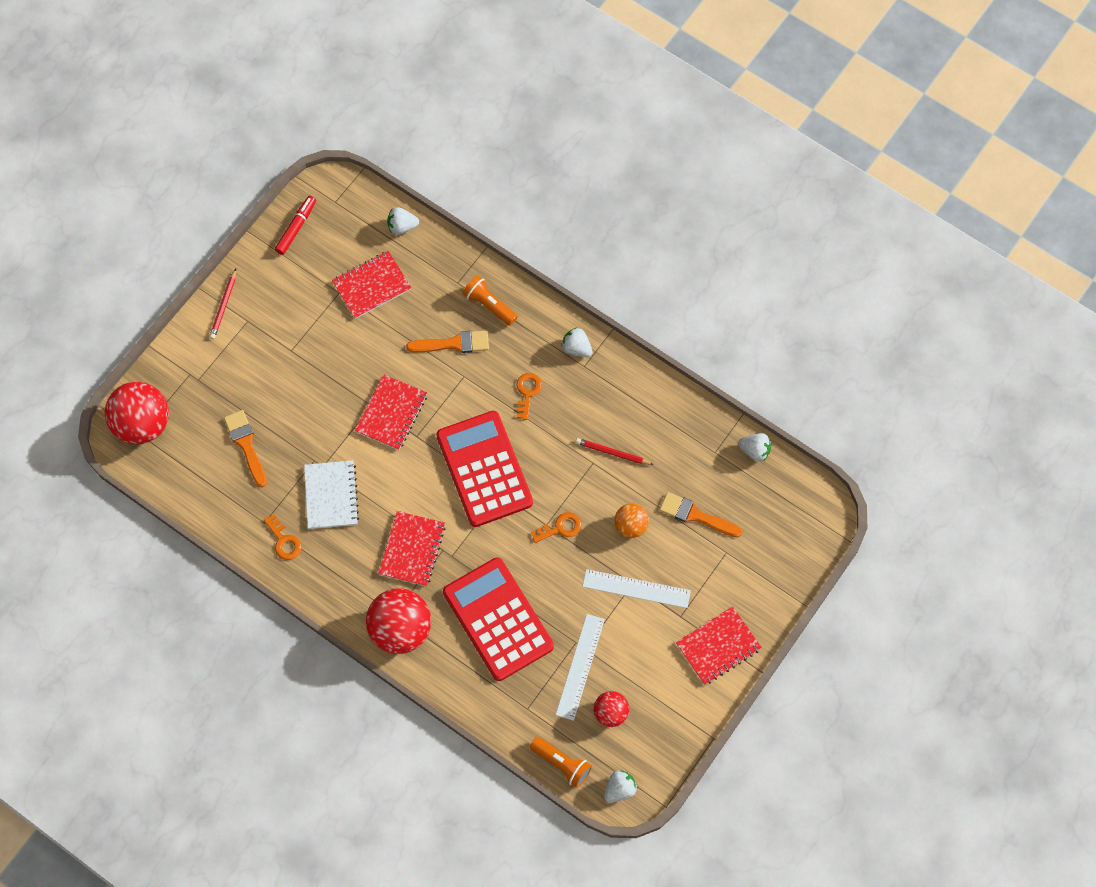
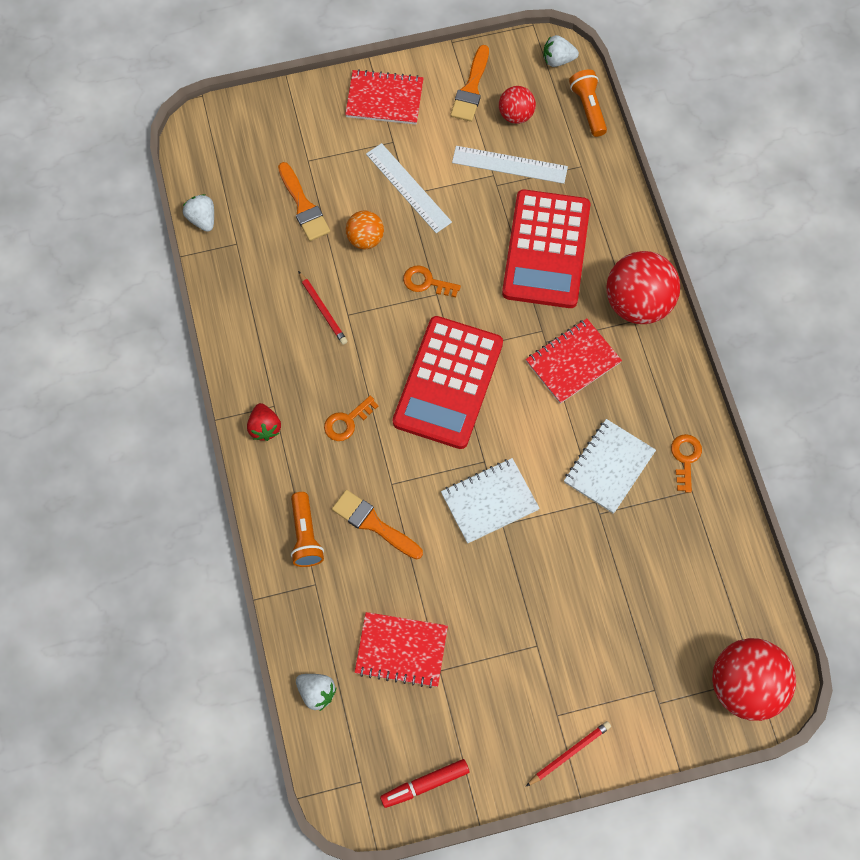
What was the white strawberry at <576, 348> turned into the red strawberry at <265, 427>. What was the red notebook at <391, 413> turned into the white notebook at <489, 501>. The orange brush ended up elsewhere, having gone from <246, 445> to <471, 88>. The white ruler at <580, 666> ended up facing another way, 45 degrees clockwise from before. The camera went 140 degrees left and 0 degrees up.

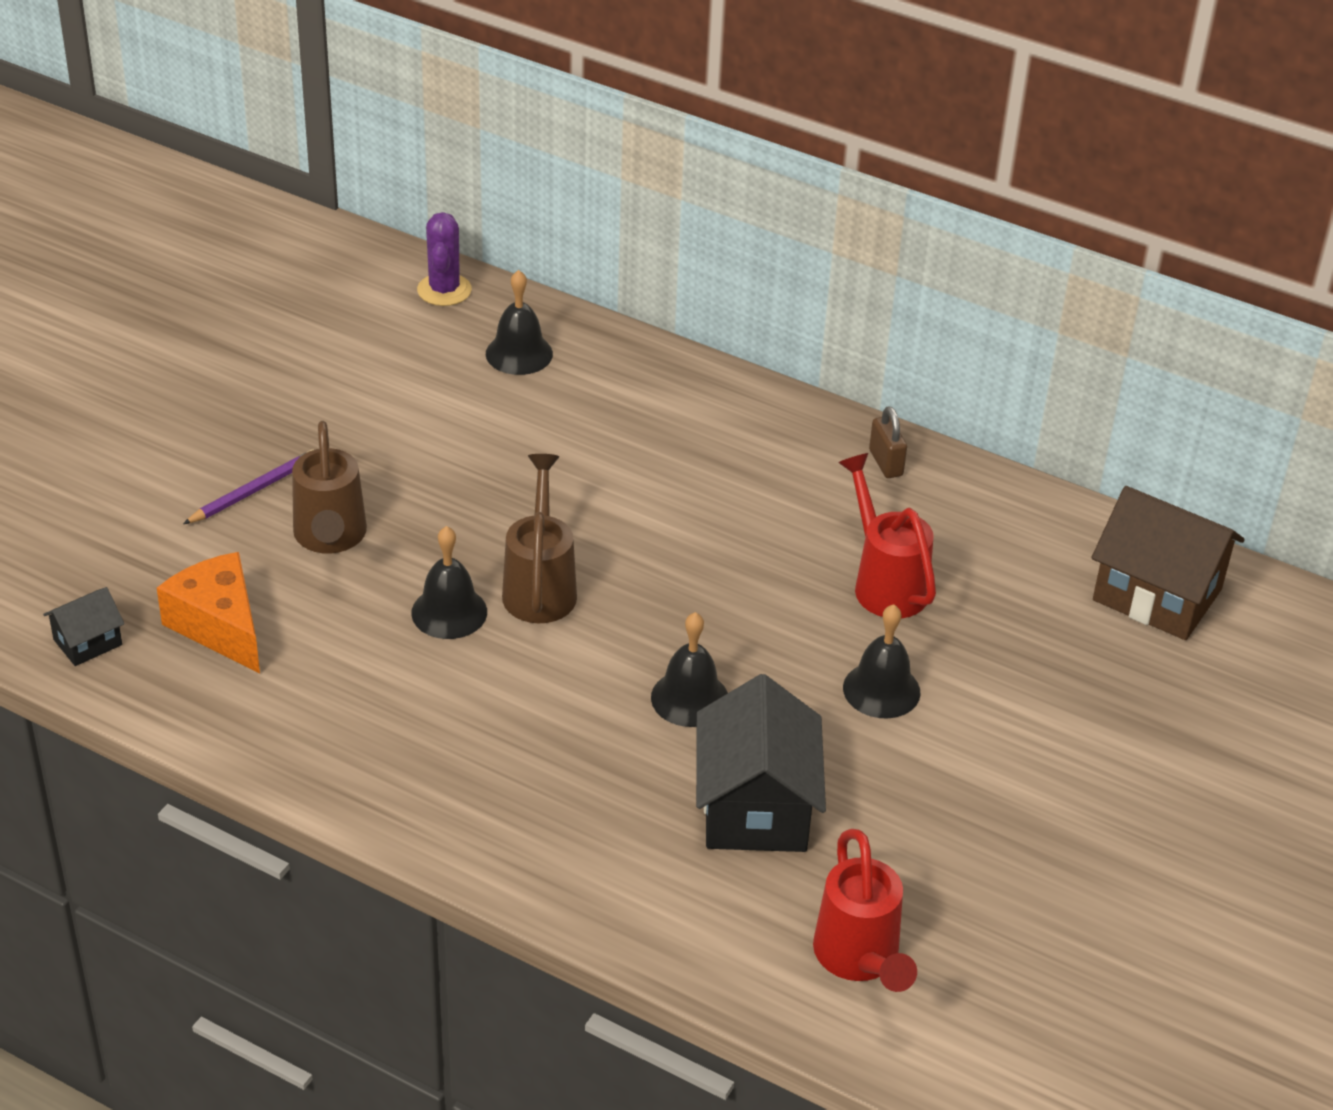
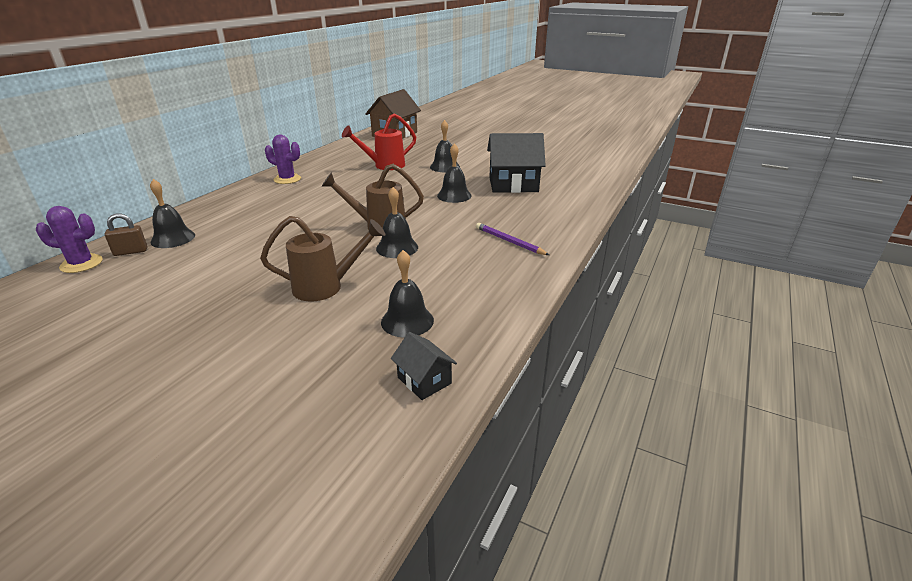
The brown padlock ended up elsewhere, having gone from <885, 463> to <131, 252>. The second view gained the purple cactus at <287, 179>. Where the orange cheese stood at <219, 626>, the black bell came to stand at <407, 321>. The purple pencil ended up elsewhere, having gone from <254, 491> to <509, 241>. The second view lost the red watering can at <860, 960>. The camera went 90 degrees left and 10 degrees down.

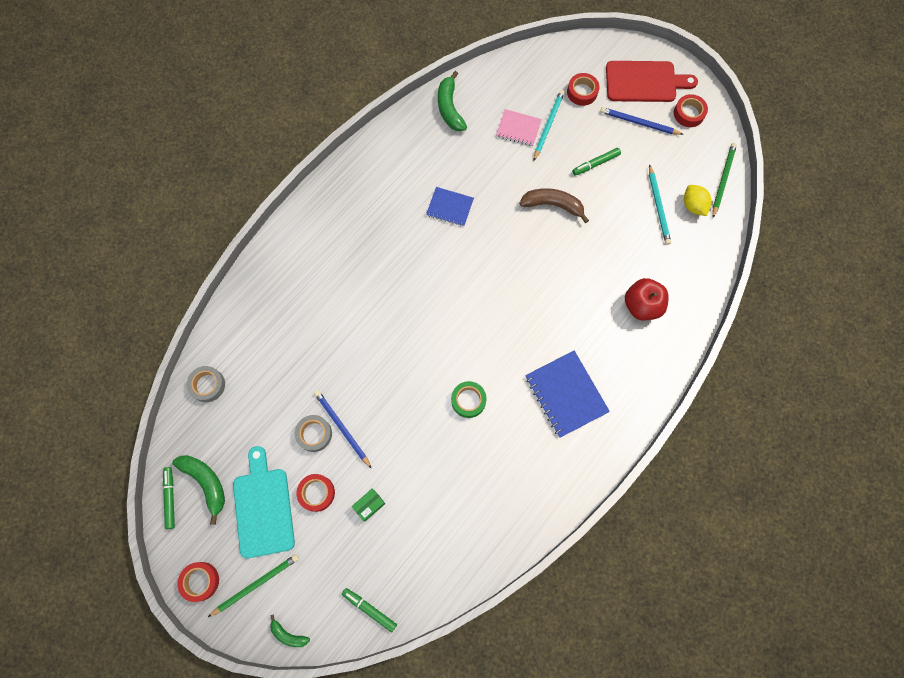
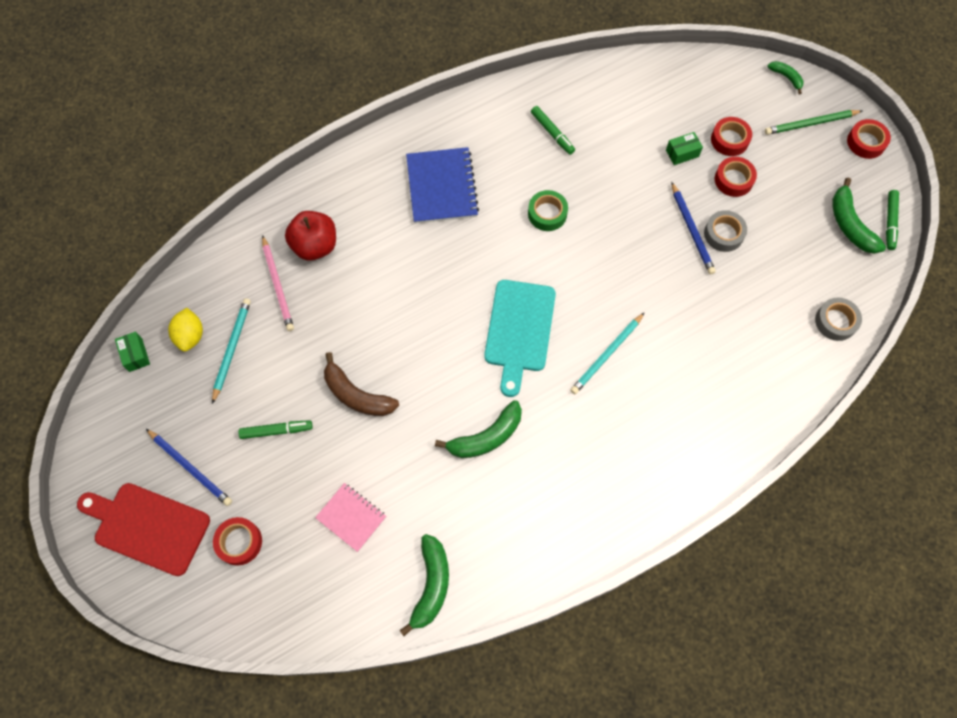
Where the green pencil stood at <722, 180>, the green box came to stand at <135, 355>. The second view gained the pink pencil at <278, 285>. Where the blue notebook stood at <450, 207>, the green banana came to stand at <486, 437>. The turquoise cutting board ended up elsewhere, having gone from <263, 508> to <519, 330>. The green marker ended up elsewhere, having gone from <369, 609> to <552, 133>. The turquoise pencil ended up elsewhere, having gone from <548, 125> to <607, 355>. The red tape ended up elsewhere, having gone from <689, 113> to <729, 140>. The camera went 160 degrees left and 5 degrees down.

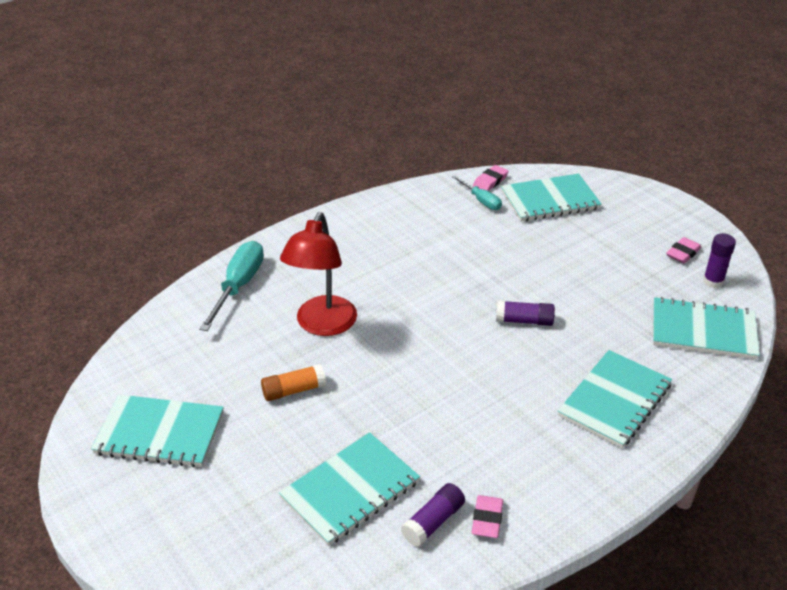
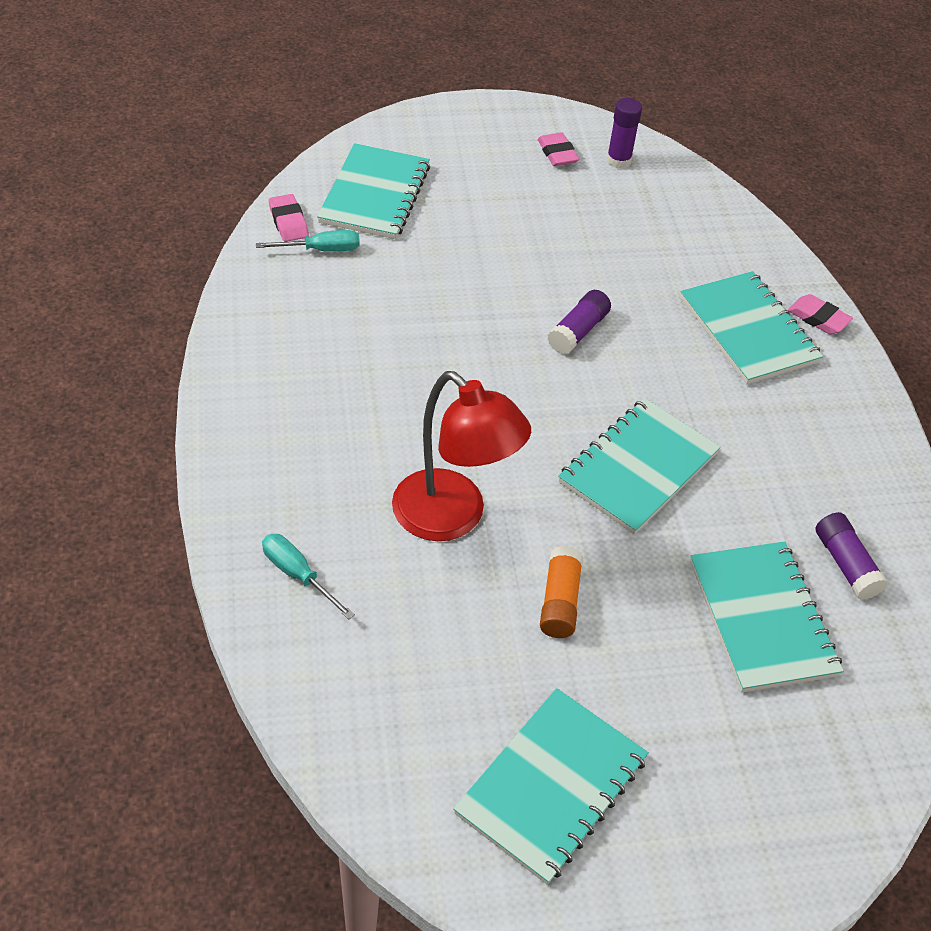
The size of the turquoise screwdriver at <238, 286> changed by a factor of 0.58. The turquoise notebook ended up elsewhere, having gone from <703, 330> to <638, 468>. The pink eraser ended up elsewhere, having gone from <487, 519> to <818, 318>. The camera went 65 degrees left and 10 degrees up.

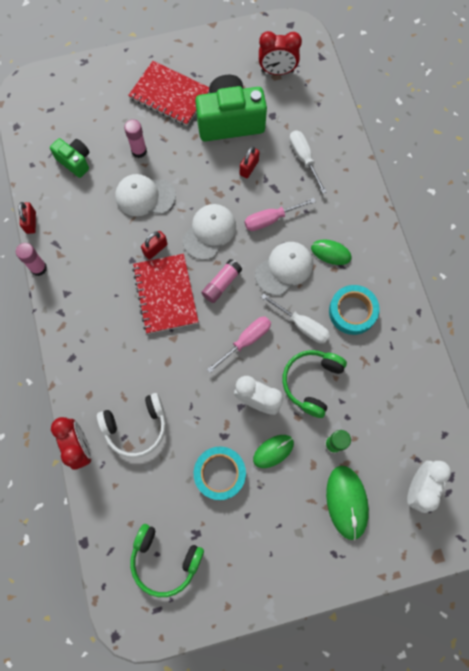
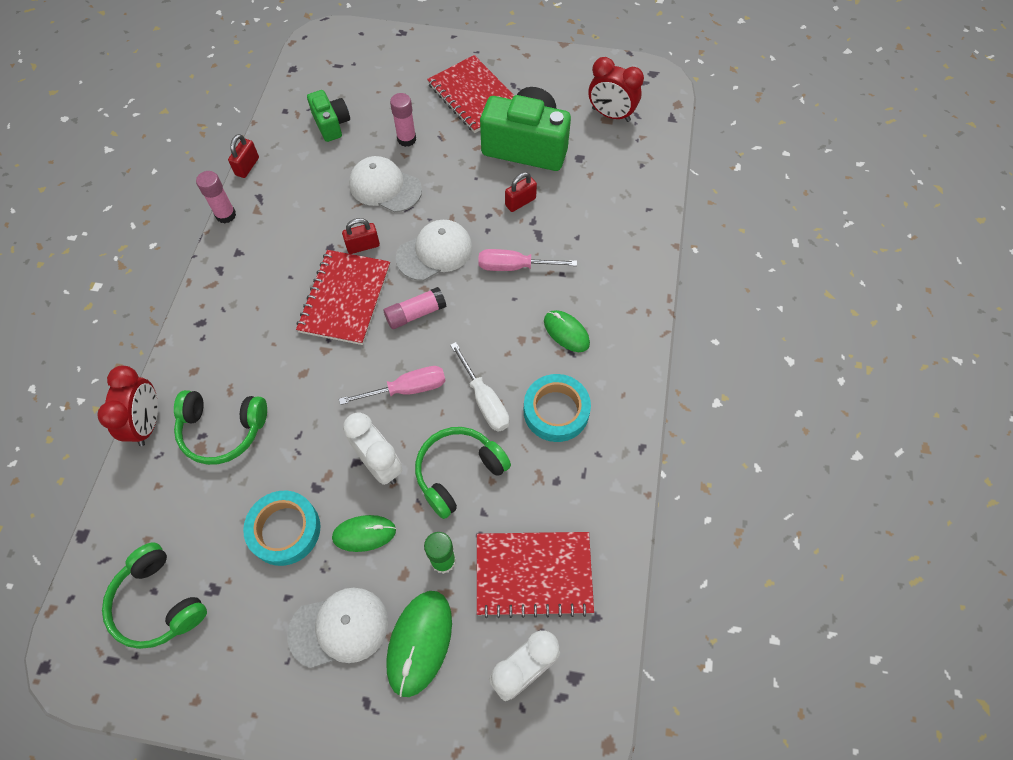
What was the white headphones at <136, 427> turned into the green headphones at <222, 430>. The white cap ended up elsewhere, having gone from <284, 269> to <339, 628>. The second view gained the red notebook at <533, 574>. The second view lost the white screwdriver at <303, 158>. The camera went 25 degrees right and 10 degrees down.

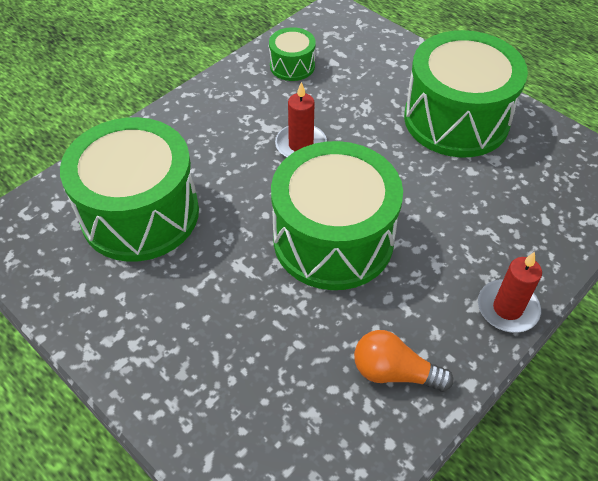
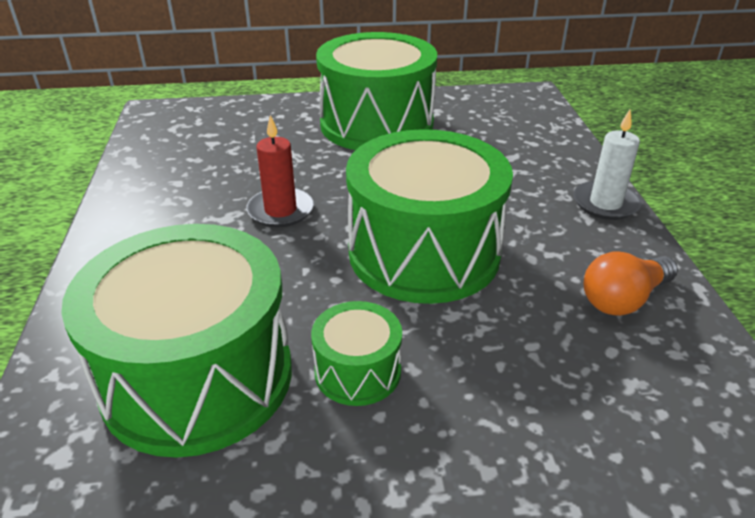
The green drum ended up elsewhere, having gone from <292, 66> to <357, 371>. What was the red candle at <507, 308> turned into the white candle at <605, 203>. The camera went 50 degrees left and 15 degrees down.

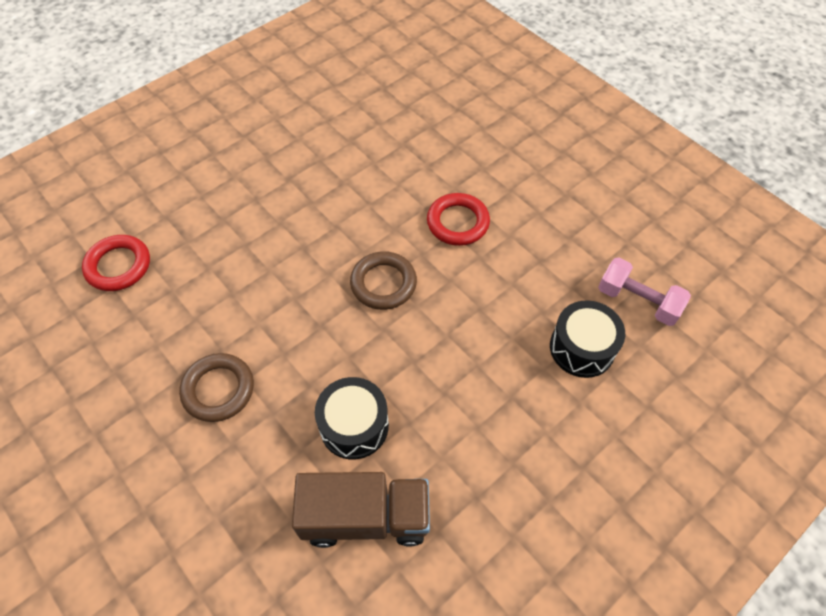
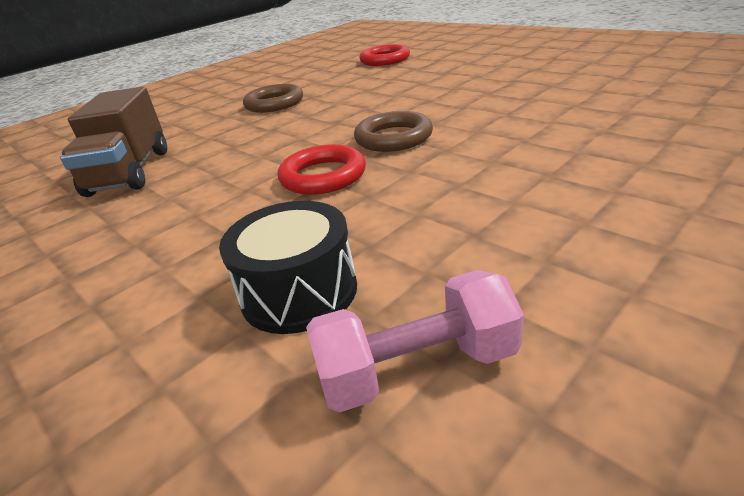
The red ring ended up elsewhere, having gone from <458, 222> to <323, 176>. The pink dumbbell at <638, 301> ended up facing another way, 45 degrees clockwise from before. The second view lost the black drum at <354, 426>. The camera went 90 degrees right and 25 degrees down.

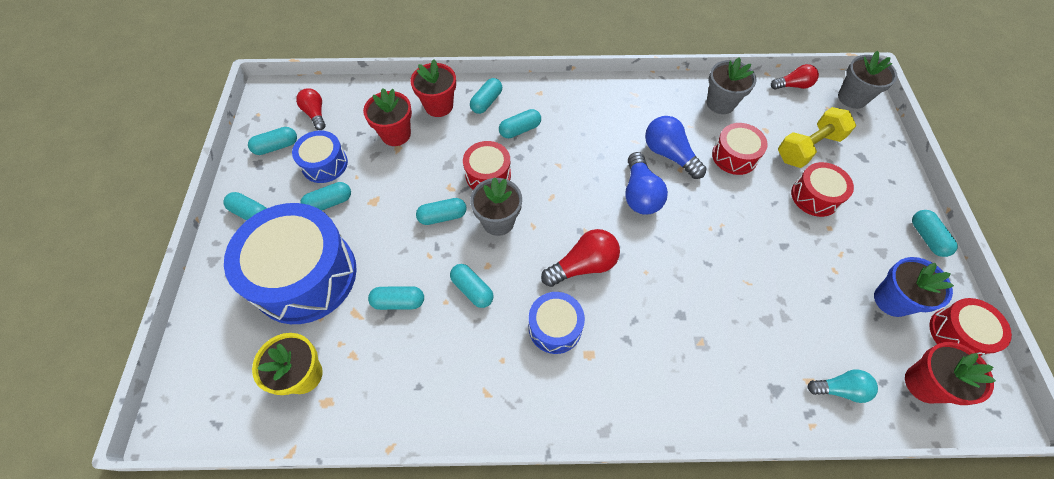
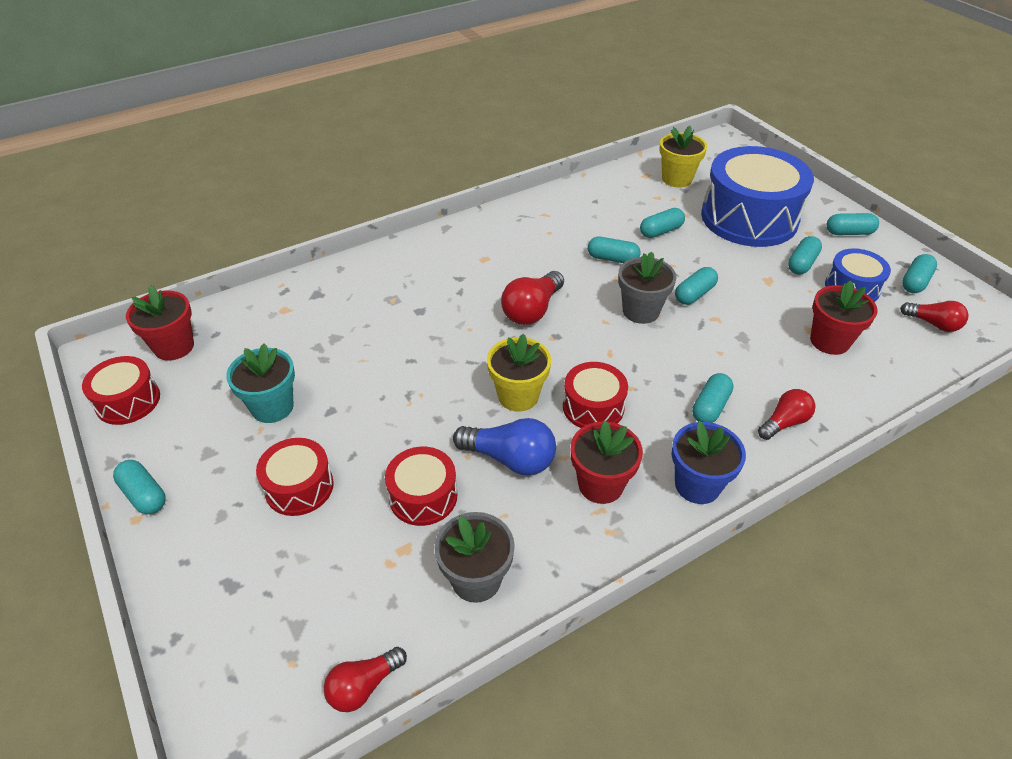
The second view gained the turquoise flower pot at <272, 407>. Where the blue light bulb stood at <640, 194>, the yellow flower pot came to stand at <518, 396>. The red drum ended up elsewhere, having gone from <488, 175> to <593, 407>. The red flower pot ended up elsewhere, having gone from <439, 106> to <600, 484>. The blue flower pot ended up elsewhere, having gone from <892, 300> to <697, 485>. Where the turquoise capsule stood at <486, 102>, the red light bulb came to stand at <784, 422>. The second view lost the blue drum at <555, 327>. The second view lost the yellow dumbbell at <808, 148>. The second view lost the turquoise light bulb at <839, 389>. The second view lost the grey flower pot at <852, 98>. The camera went 150 degrees right and 15 degrees down.

